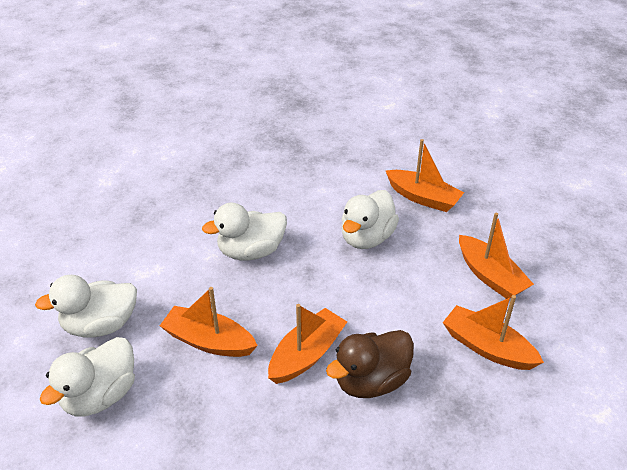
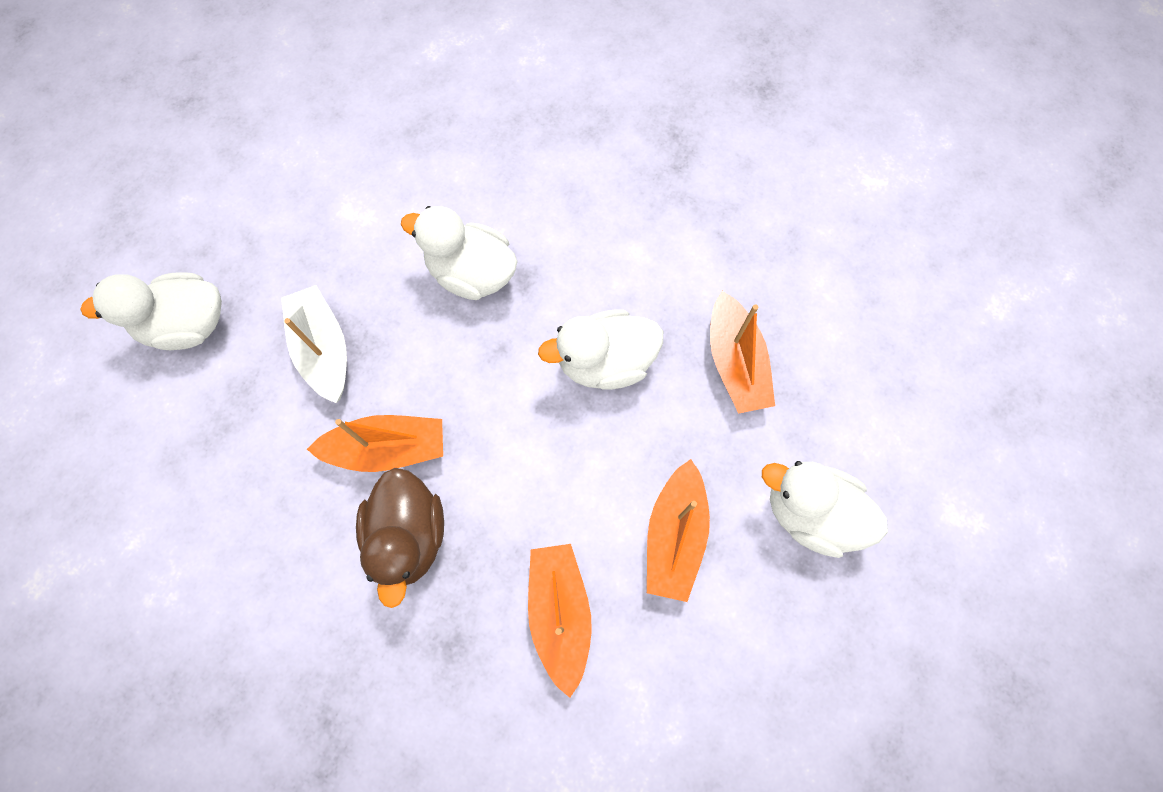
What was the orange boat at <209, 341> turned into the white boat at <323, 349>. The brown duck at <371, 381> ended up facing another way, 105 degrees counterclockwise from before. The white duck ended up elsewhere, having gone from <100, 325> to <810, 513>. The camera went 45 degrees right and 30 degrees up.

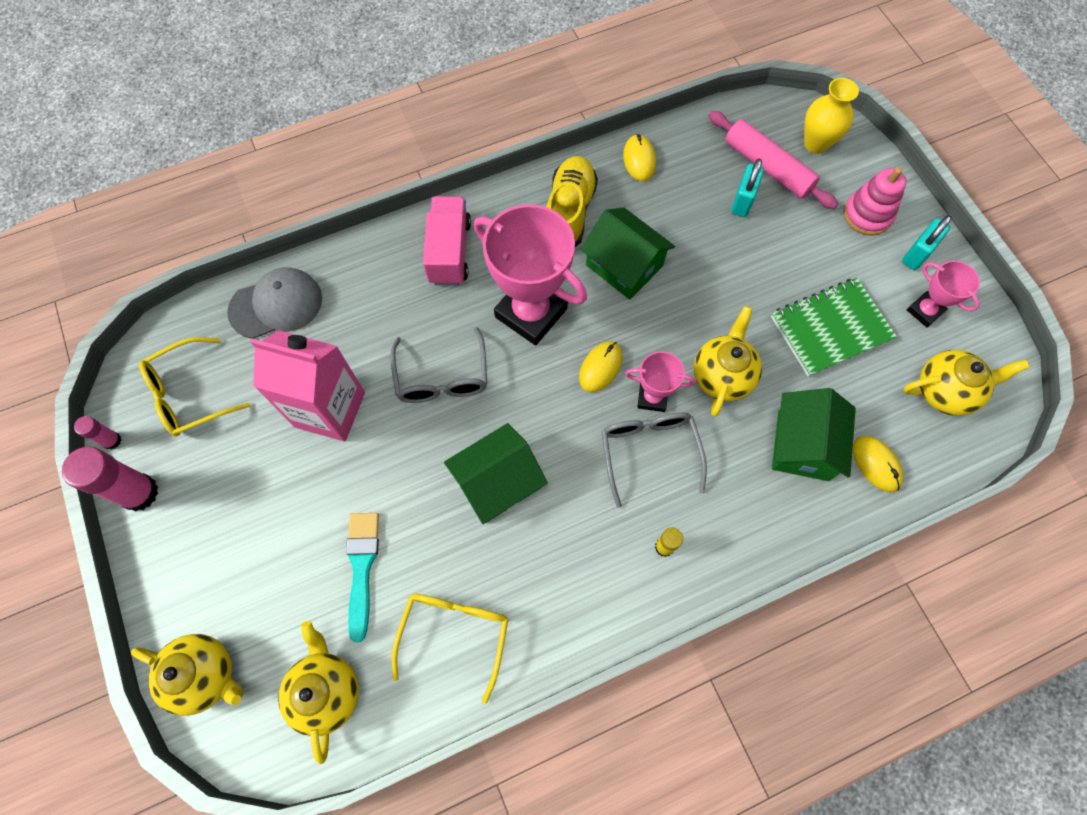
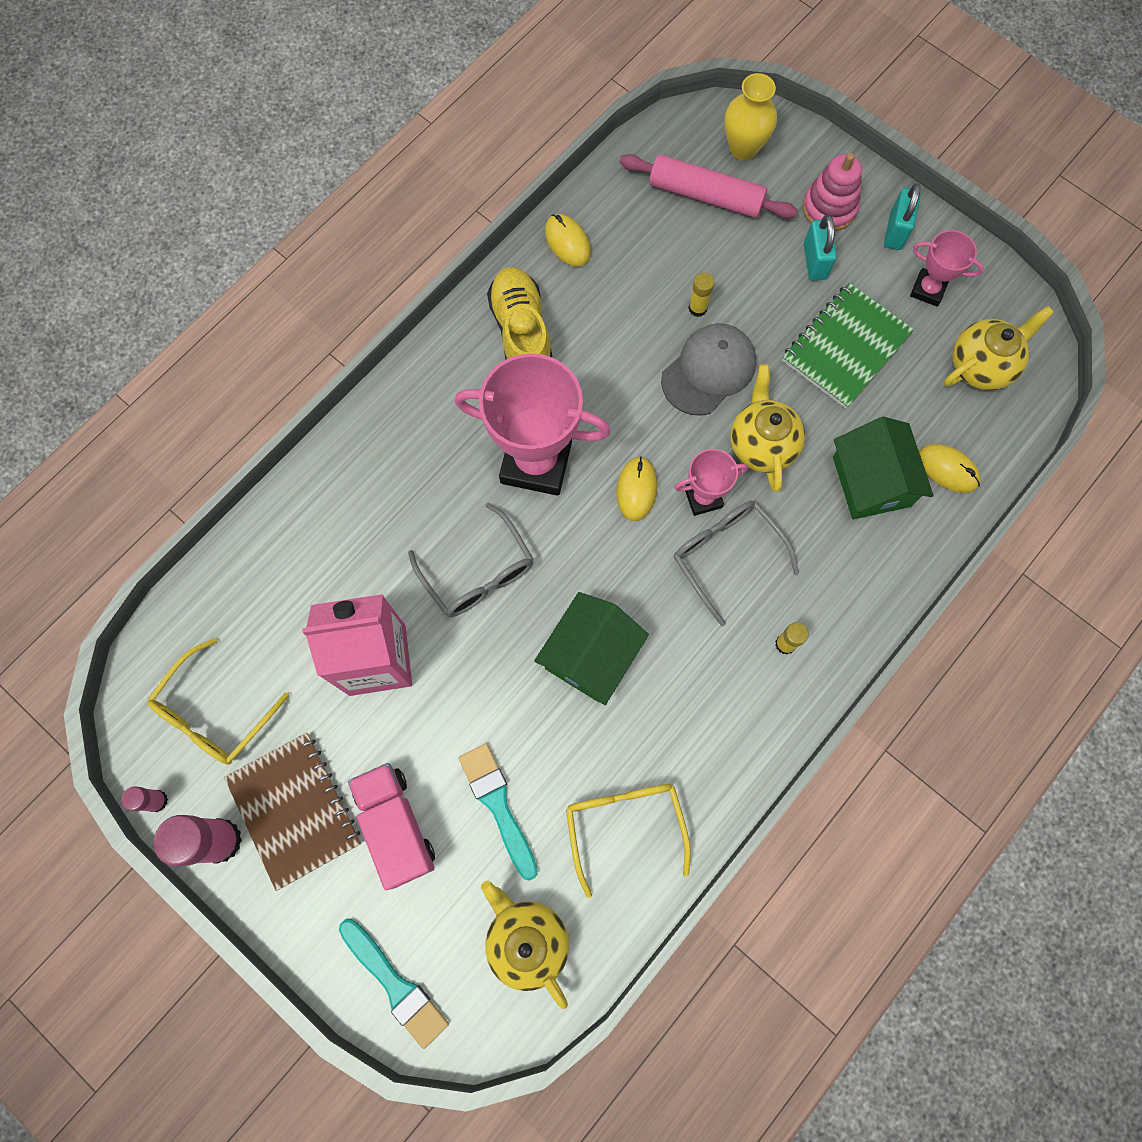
The second view gained the brown notebook at <294, 810>. Where the yellow teapot stood at <205, 675>, the turquoise brush came to stand at <396, 985>. The pink truck ended up elsewhere, having gone from <449, 252> to <396, 826>. The grey cap ended up elsewhere, having gone from <276, 305> to <709, 370>. The second view gained the yellow glue stick at <697, 308>. The turquoise padlock ended up elsewhere, having gone from <742, 201> to <814, 262>. The second view lost the green house at <624, 265>. The camera went 25 degrees left and 5 degrees up.

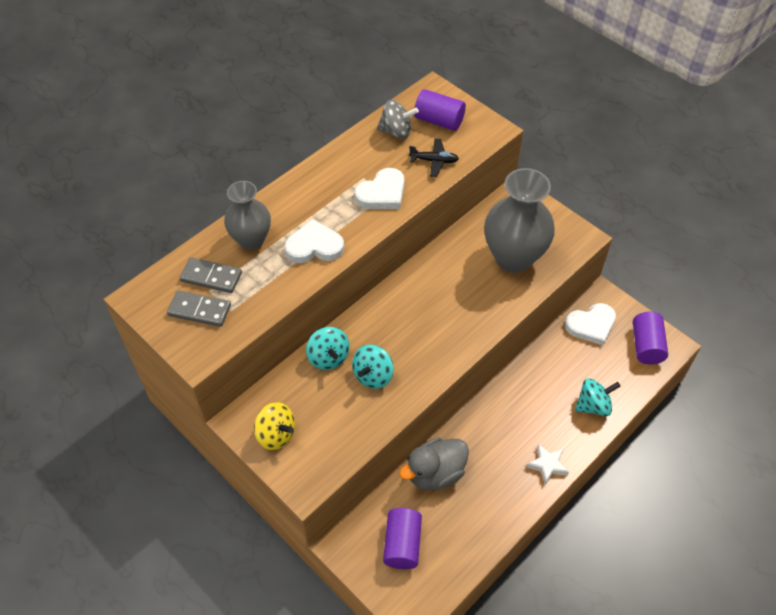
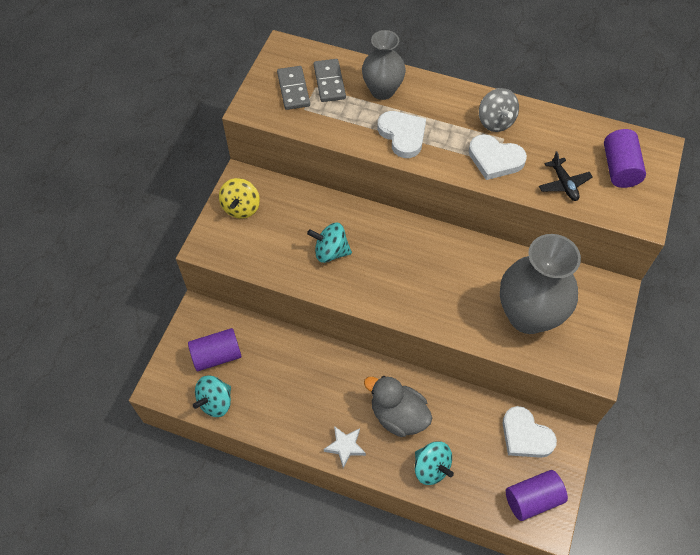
The turquoise spinning top ended up elsewhere, having gone from <328, 357> to <215, 402>. The grey duck ended up elsewhere, having gone from <435, 473> to <398, 415>. The grey spinning top ended up elsewhere, having gone from <396, 132> to <495, 121>. The camera went 65 degrees right and 5 degrees up.

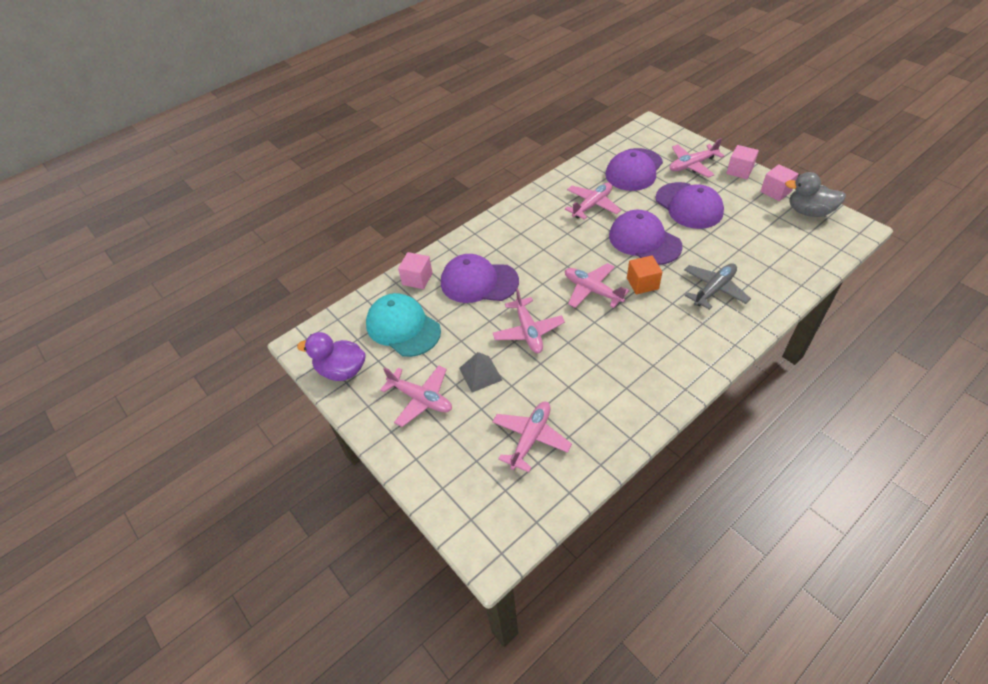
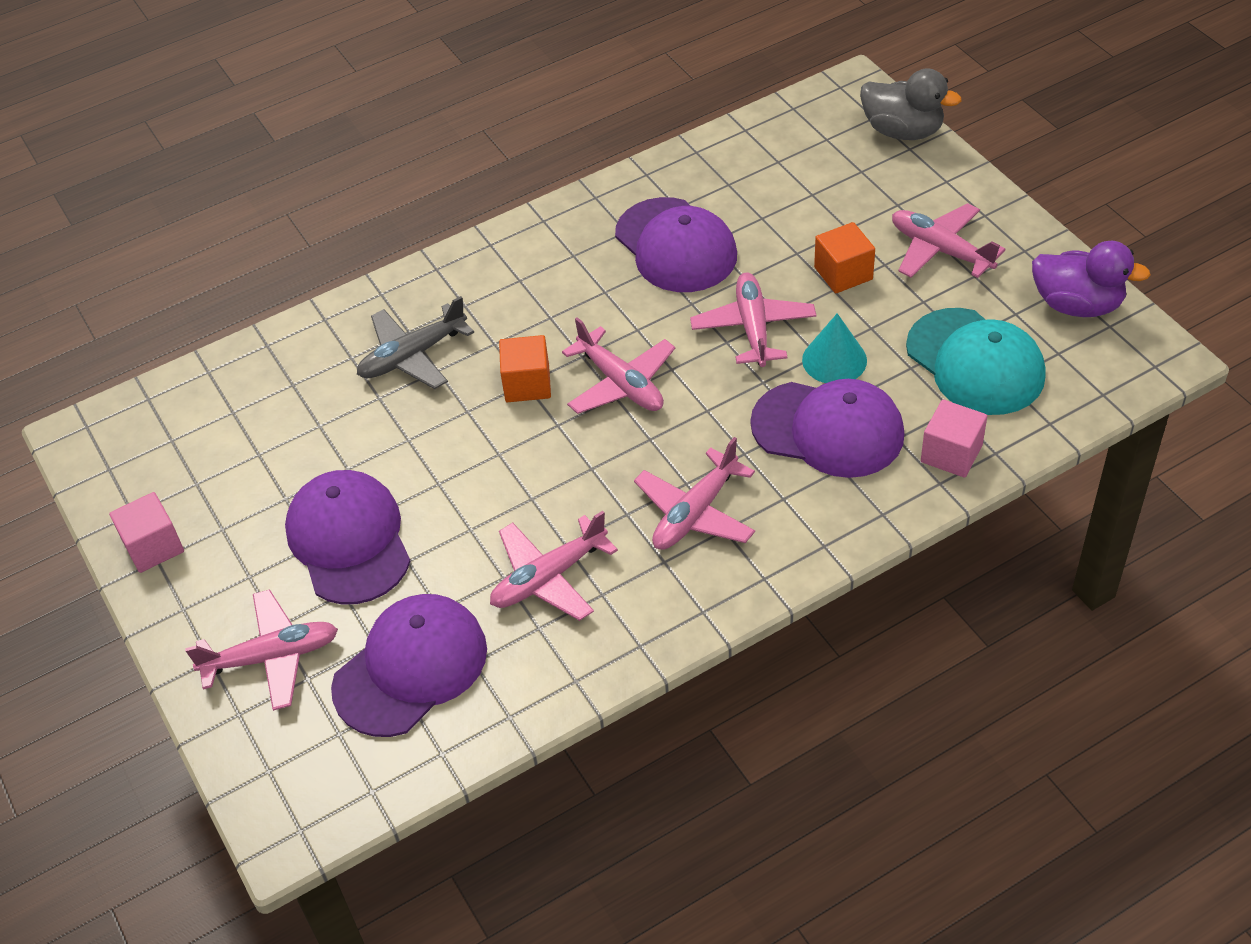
The purple cap ended up elsewhere, having gone from <644, 241> to <676, 246>. The pink plane ended up elsewhere, having gone from <530, 438> to <695, 513>. The second view gained the turquoise cone at <834, 360>. Where the grey pyramid stood at <480, 374>, the orange cube came to stand at <843, 273>. The grey duck ended up elsewhere, having gone from <809, 212> to <902, 131>. The second view lost the pink cube at <739, 171>. The camera went 170 degrees left and 0 degrees up.

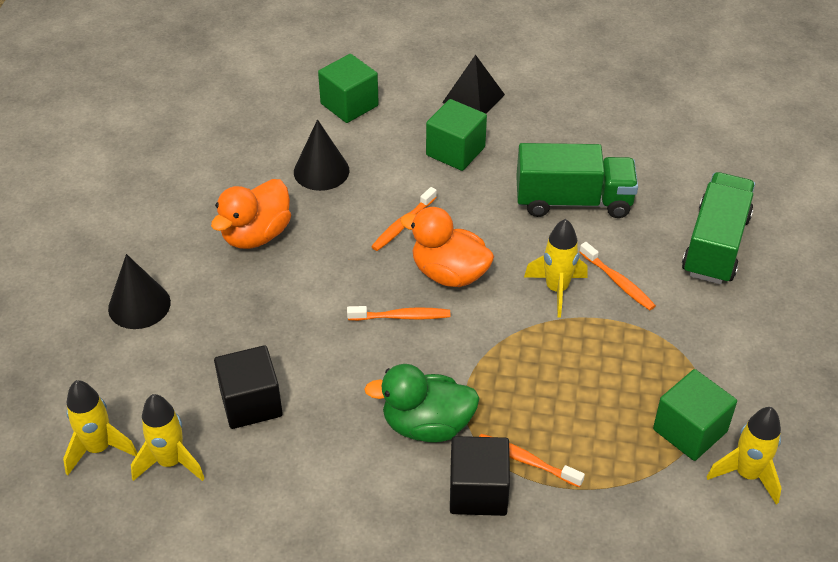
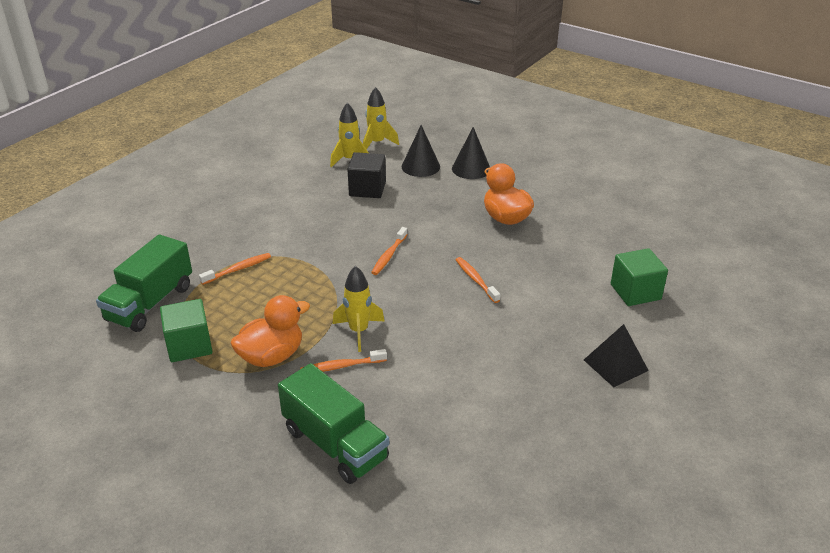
The green truck ended up elsewhere, having gone from <573, 201> to <150, 303>. The orange duck ended up elsewhere, having gone from <449, 273> to <272, 356>. The black cone ended up elsewhere, having gone from <321, 171> to <420, 166>. The second view lost the green duck at <427, 425>. The second view lost the green cube at <455, 151>. The second view lost the black cube at <478, 491>. The second view lost the yellow rocket at <747, 474>. The camera went 115 degrees right and 10 degrees down.

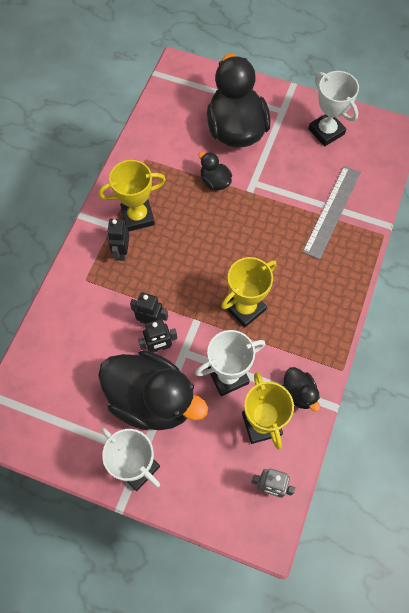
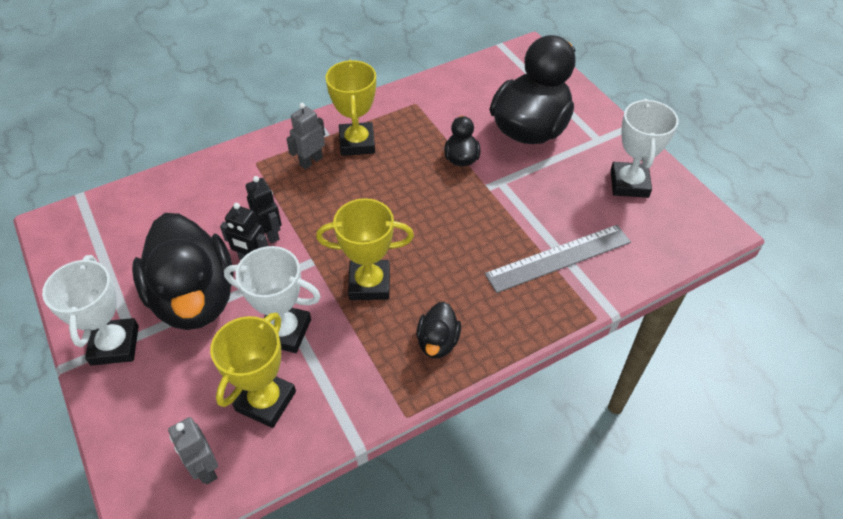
What was the black robot at <122, 252> turned into the grey robot at <311, 161>. The yellow trophy at <138, 217> ended up facing another way, 60 degrees clockwise from before. The black duck ended up elsewhere, having gone from <299, 393> to <437, 342>. The camera went 40 degrees right and 15 degrees down.

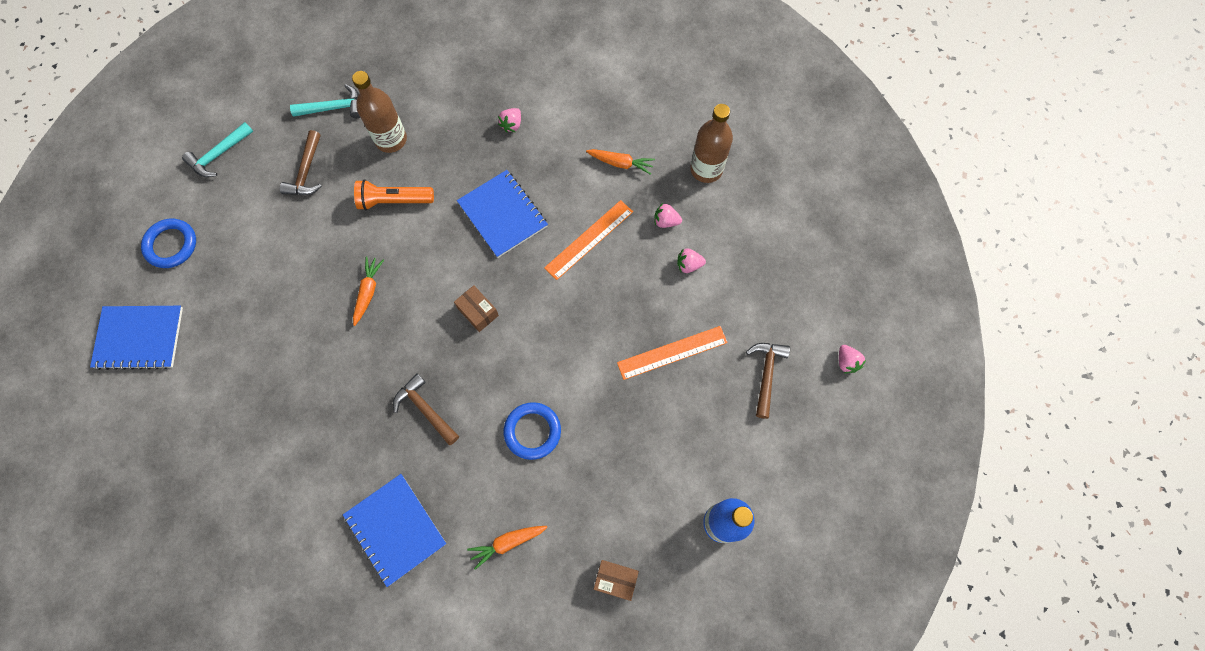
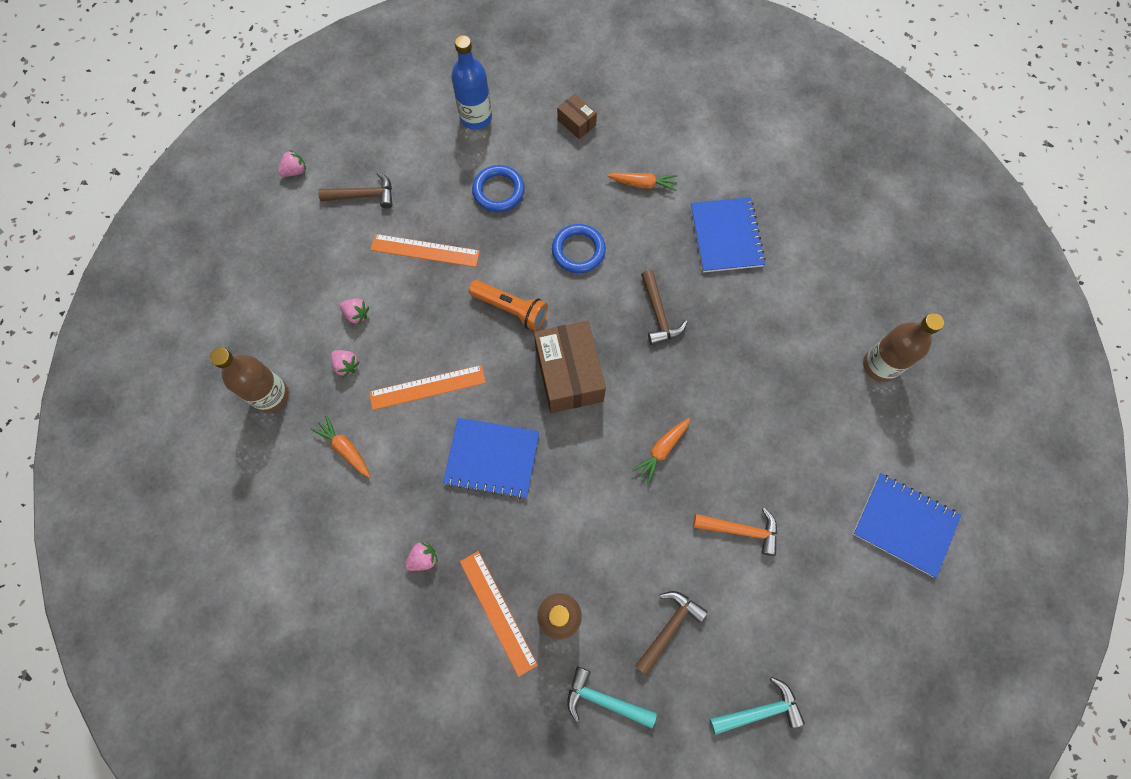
The pink strawberry at <846, 362> ended up facing another way, 45 degrees clockwise from before. The brown hammer at <766, 374> ended up facing another way, 135 degrees counterclockwise from before. The blue notebook at <503, 214> ended up facing another way, 75 degrees counterclockwise from before. The second view gained the orange ruler at <497, 612>. The orange flashlight ended up elsewhere, having gone from <394, 201> to <511, 309>. The blue ring ended up elsewhere, having gone from <171, 245> to <498, 191>. The size of the brown box at <478, 312> changed by a factor of 2.01. The second view gained the orange hammer at <741, 530>. The second view gained the brown bottle at <880, 365>. The camera went 150 degrees left and 0 degrees up.

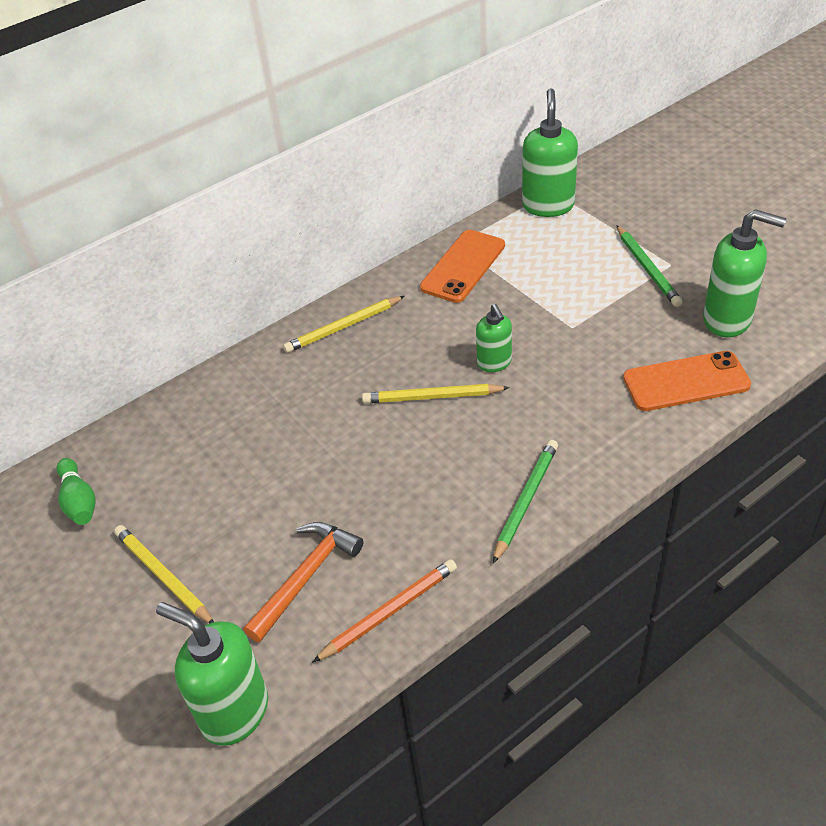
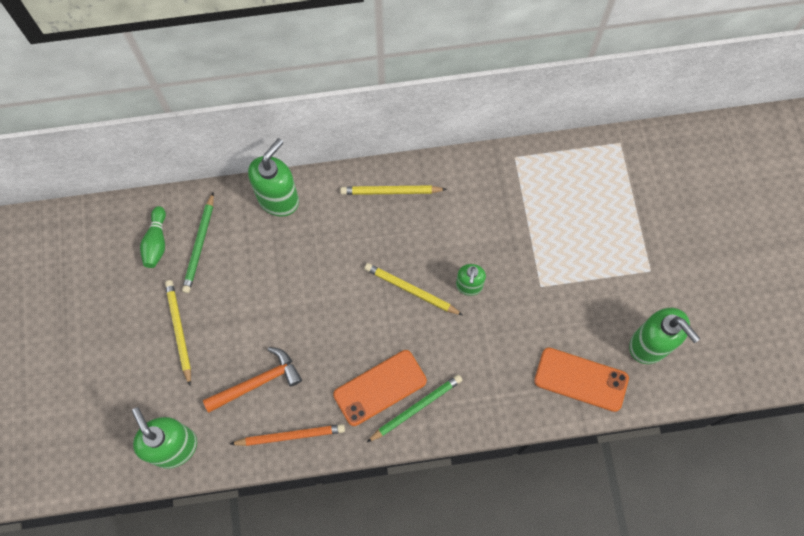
The green pencil ended up elsewhere, having gone from <647, 268> to <199, 245>. The green soap dispenser ended up elsewhere, having gone from <548, 205> to <278, 199>. The orange phone ended up elsewhere, having gone from <463, 266> to <380, 388>. The camera went 25 degrees right and 25 degrees up.

